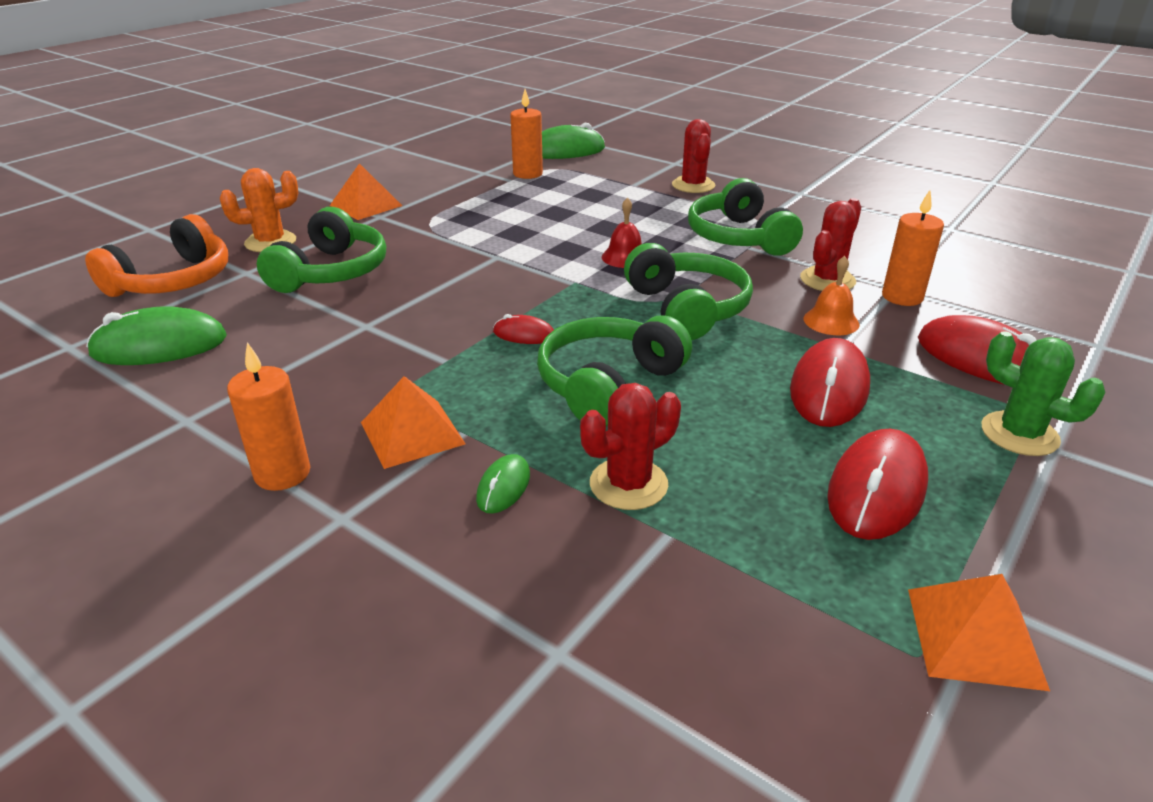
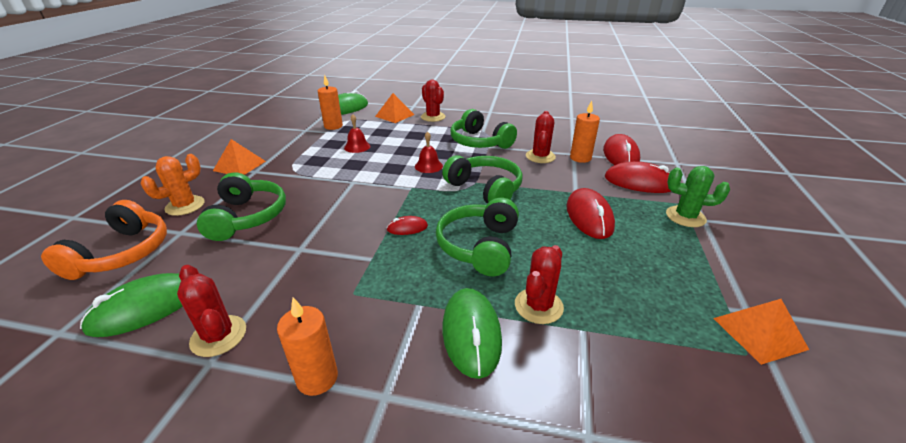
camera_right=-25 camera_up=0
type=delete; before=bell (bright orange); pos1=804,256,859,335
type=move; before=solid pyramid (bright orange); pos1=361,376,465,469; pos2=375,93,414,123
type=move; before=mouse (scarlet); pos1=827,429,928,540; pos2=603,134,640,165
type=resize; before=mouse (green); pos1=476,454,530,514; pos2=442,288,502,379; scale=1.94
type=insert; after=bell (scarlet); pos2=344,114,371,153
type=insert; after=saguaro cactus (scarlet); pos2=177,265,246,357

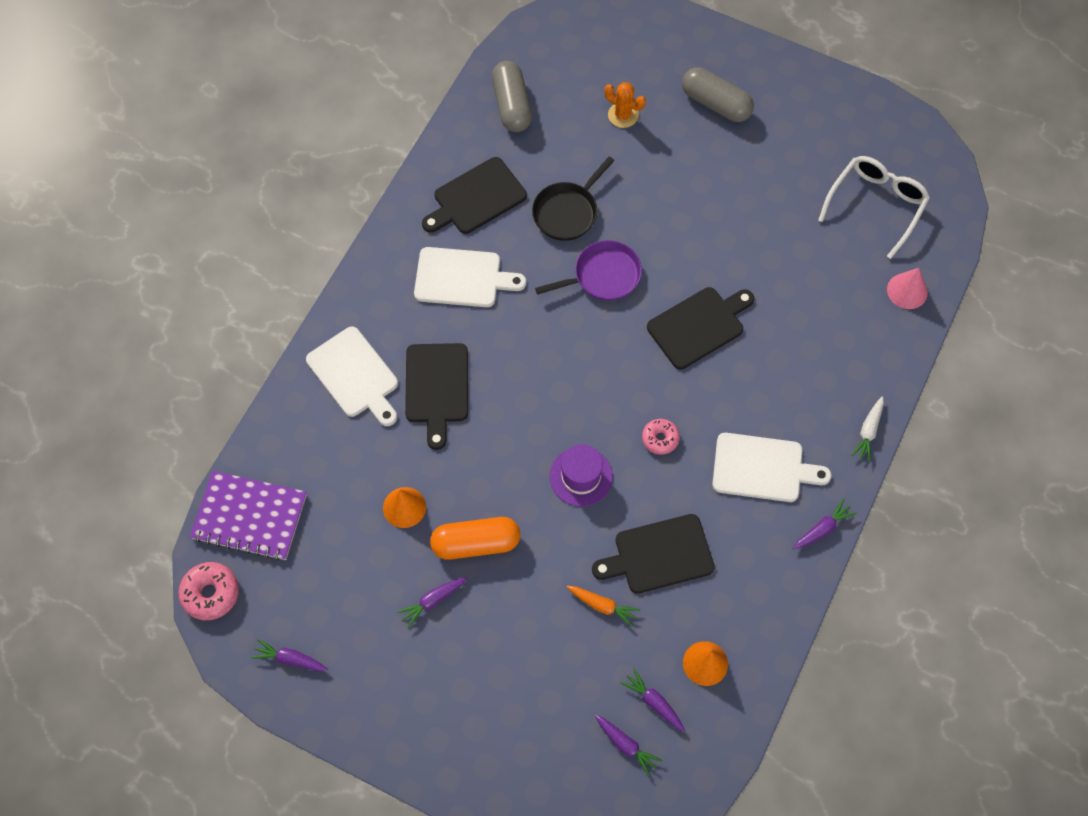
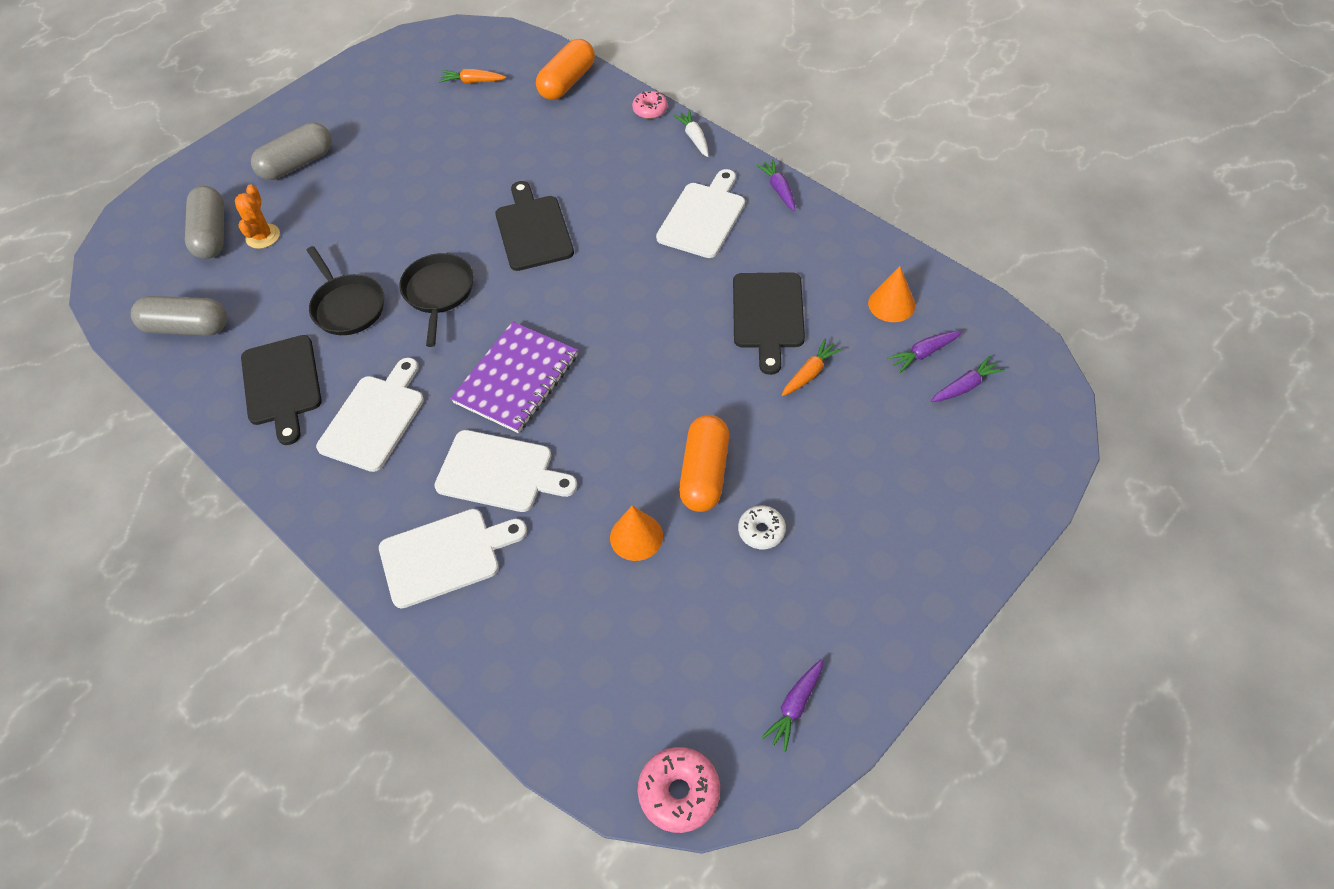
camera_right=-70 camera_up=-10
type=rotate; before=saguaro cactus (bright orange); pos1=604,82,646,128; pos2=235,184,280,249; turn=-45
type=replace; before=spectacles (pure white); after=toy carrot (bright orange); pos1=818,156,930,259; pos2=439,69,506,83
type=recolor; before=skillet (violet); after=skillet (jet-black); pos1=535,240,642,301; pos2=399,253,474,347
type=replace; before=cone (rosy); after=pill (bright orange); pos1=887,268,928,309; pos2=536,39,595,100
type=recolor; before=bread board (jet-black); after=bread board (pure white); pos1=405,343,468,450; pos2=434,430,577,512
type=rotate; before=toy carrot (pure white); pos1=851,396,884,462; pos2=673,110,708,157; turn=-150
type=move; before=glazed donut (rosy); pos1=642,419,680,455; pos2=632,91,668,119
type=delete; before=hat (violet); pos1=550,444,613,507
type=move; before=notebook (violet); pos1=190,471,307,561; pos2=450,322,578,433
type=replace; before=toy carrot (violet); after=glazed donut (pure white); pos1=397,577,467,628; pos2=738,506,786,549
type=insert; after=pill (ash-grey); pos2=185,186,224,259

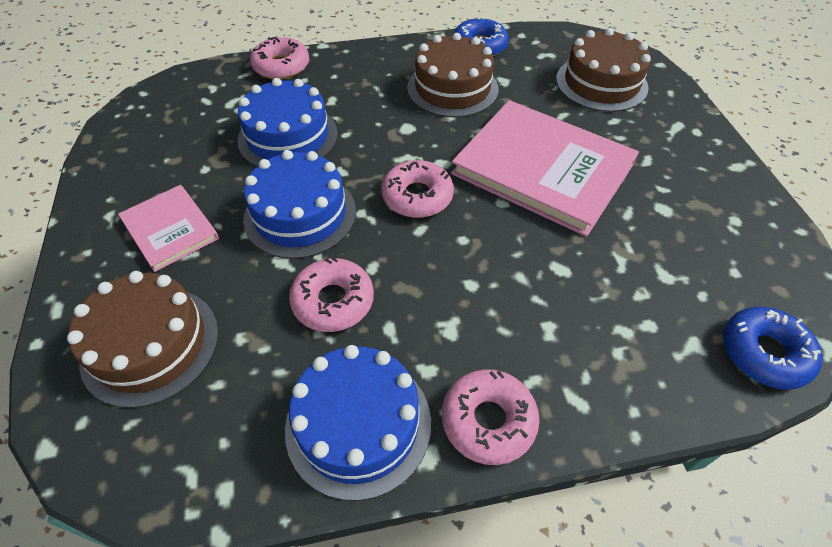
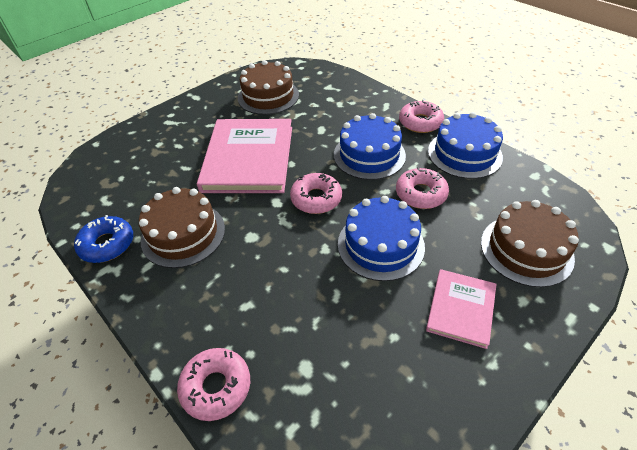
camera_right=-120 camera_up=-5
type=move; before=layer cake (dark brown); pos1=556,28,651,112; pos2=238,60,299,115
type=move; before=layer cake (cobalt); pos1=238,78,338,167; pos2=334,113,406,180
type=delete; before=glazed donut (cobalt); pos1=723,307,823,390

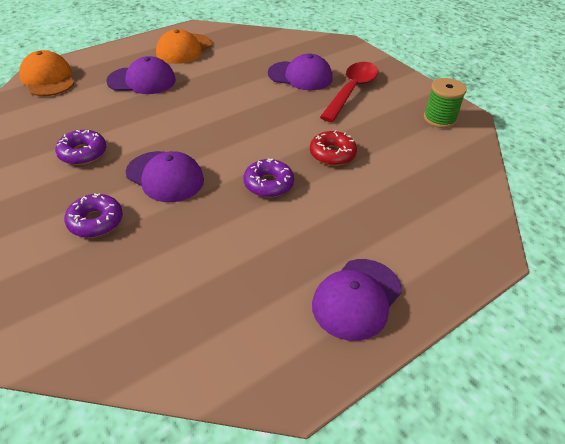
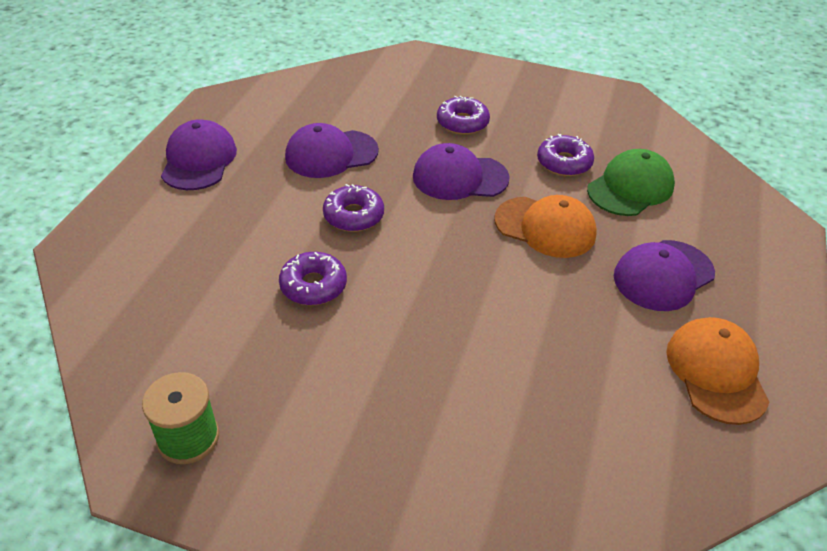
camera_right=145 camera_up=0
type=move; before=baseball cap (bright orange); pos1=19,50,74,96; pos2=494,195,597,258
type=move; before=baseball cap (violet); pos1=268,53,333,90; pos2=285,123,379,178
type=delete; before=spoon (scarlet); pos1=320,62,378,122
type=recolor; before=glazed donut (scarlet); after=glazed donut (violet); pos1=310,130,357,166; pos2=279,252,347,305
type=insert; after=baseball cap (green); pos2=587,149,675,216

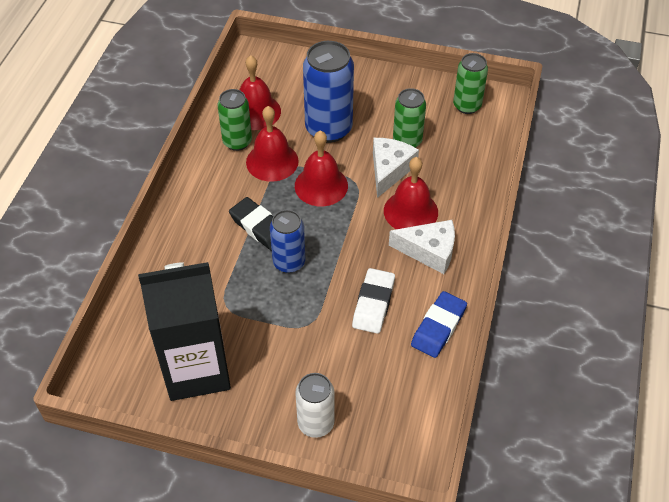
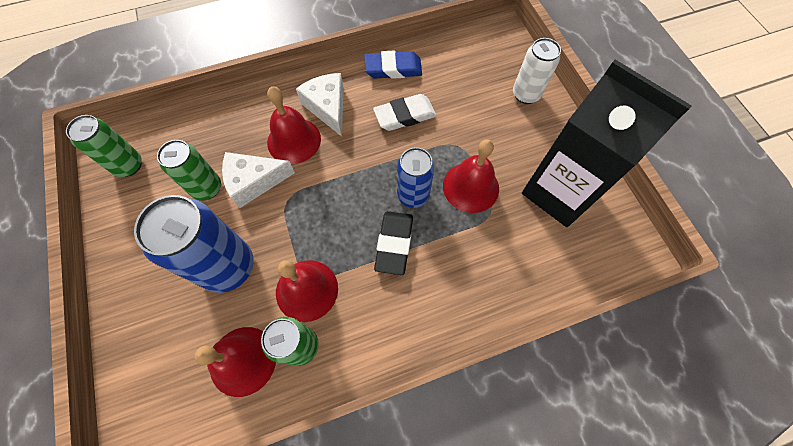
camera_right=-125 camera_up=15
type=move; before=bell (scarlet); pos1=295,130,348,206; pos2=443,139,499,213

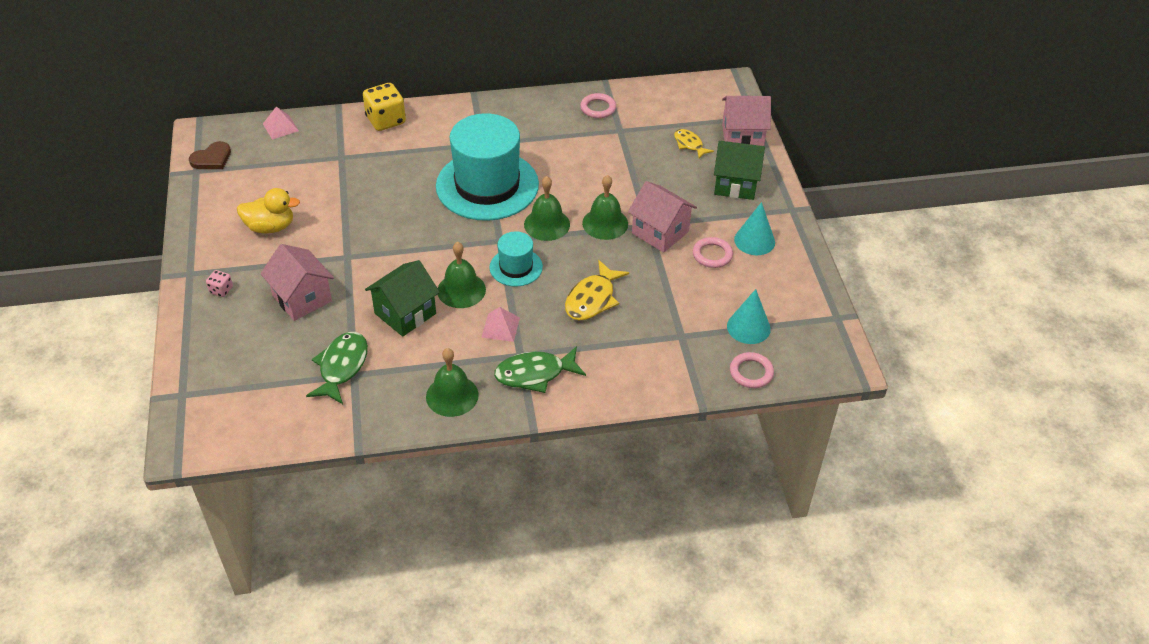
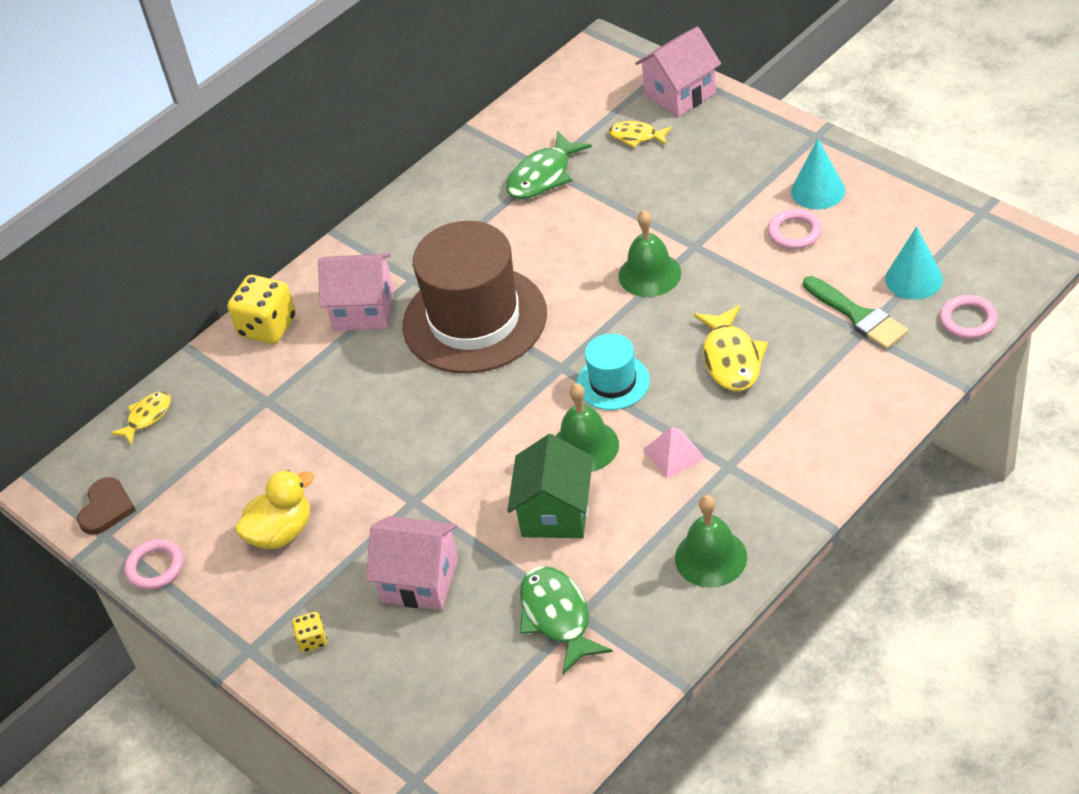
camera_right=-30 camera_up=0
type=move; before=hoop (rosy); pos1=580,93,616,118; pos2=124,539,183,590
type=replace; before=solid pyramid (rosy); after=fish (yellow); pos1=263,107,299,140; pos2=111,391,171,445
type=recolor; before=hat (teal); after=hat (dark brown); pos1=436,113,539,221; pos2=403,221,547,374
type=delete; before=toy house (green); pos1=714,141,765,200
type=delete; before=bell (green); pos1=524,176,570,241
type=move; before=toy house (rosy); pos1=628,181,697,253; pos2=318,254,394,331
type=recolor; before=game die (rosy); after=game die (yellow); pos1=206,270,233,297; pos2=292,612,327,652
type=move; before=fish (green); pos1=494,346,586,393; pos2=506,131,592,199
type=insert; after=brush (green); pos2=803,276,908,349

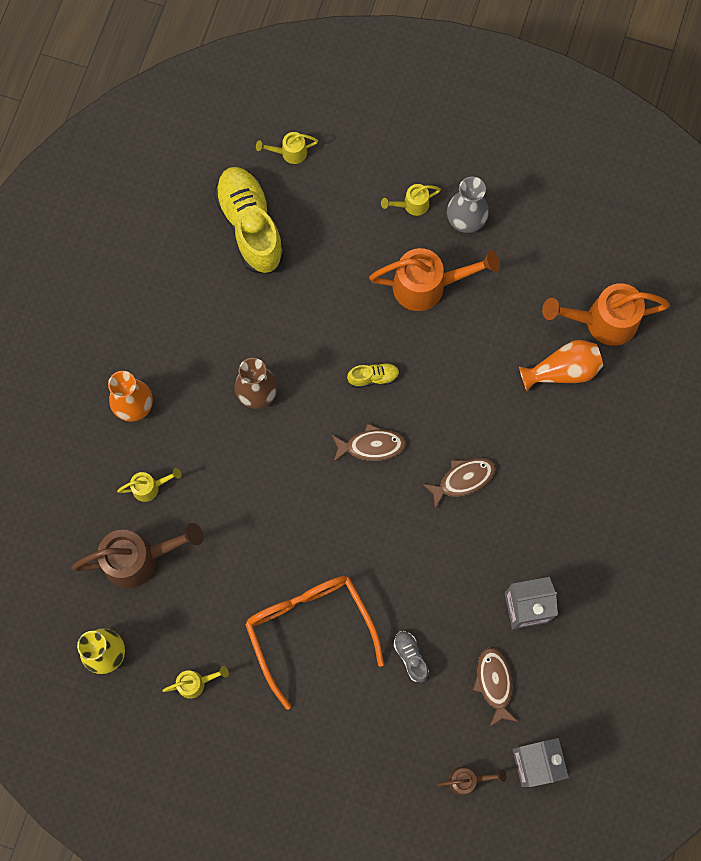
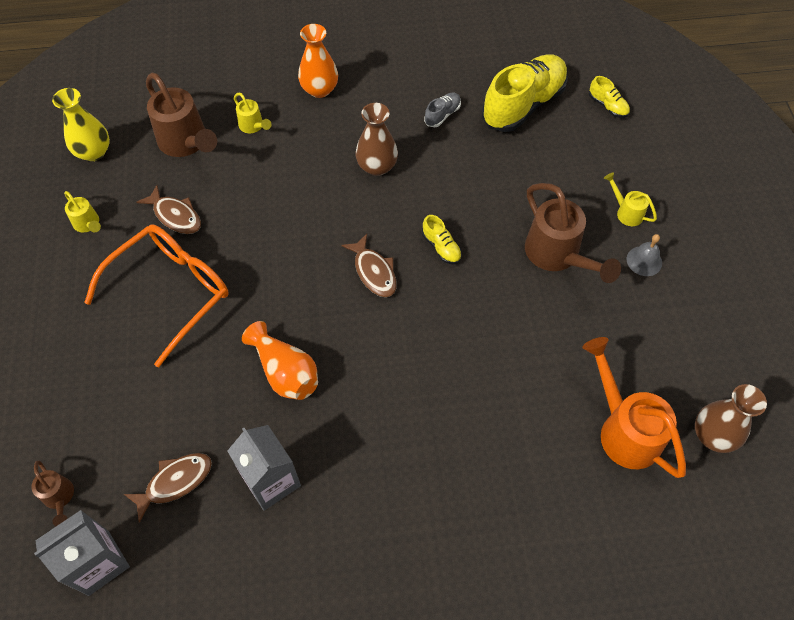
camera_right=65 camera_up=-15
type=replace; before=watering pot (yellow); after=lace-up shoe (yellow); pos1=256,132,318,164; pos2=589,76,630,118
type=replace; before=flower vase (ash-grey); after=bell (ash-grey); pos1=447,176,489,233; pos2=626,234,662,276
type=recolor; before=watering pot (bright orange); after=watering pot (dark brown); pos1=369,248,500,311; pos2=525,183,621,283
type=move; before=flower vase (bright orange); pos1=519,340,603,391; pos2=242,321,318,400
type=move; before=fish (dark brown); pos1=422,458,496,509; pos2=136,185,201,234
type=move; before=lace-up shoe (ash-grey); pos1=393,631,429,682; pos2=424,93,461,127
type=insert; after=flower vase (dark brown); pos2=695,384,767,453

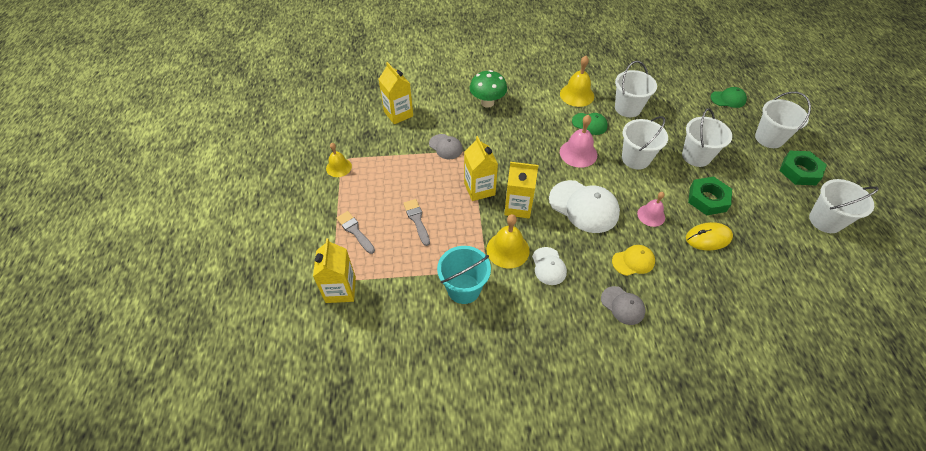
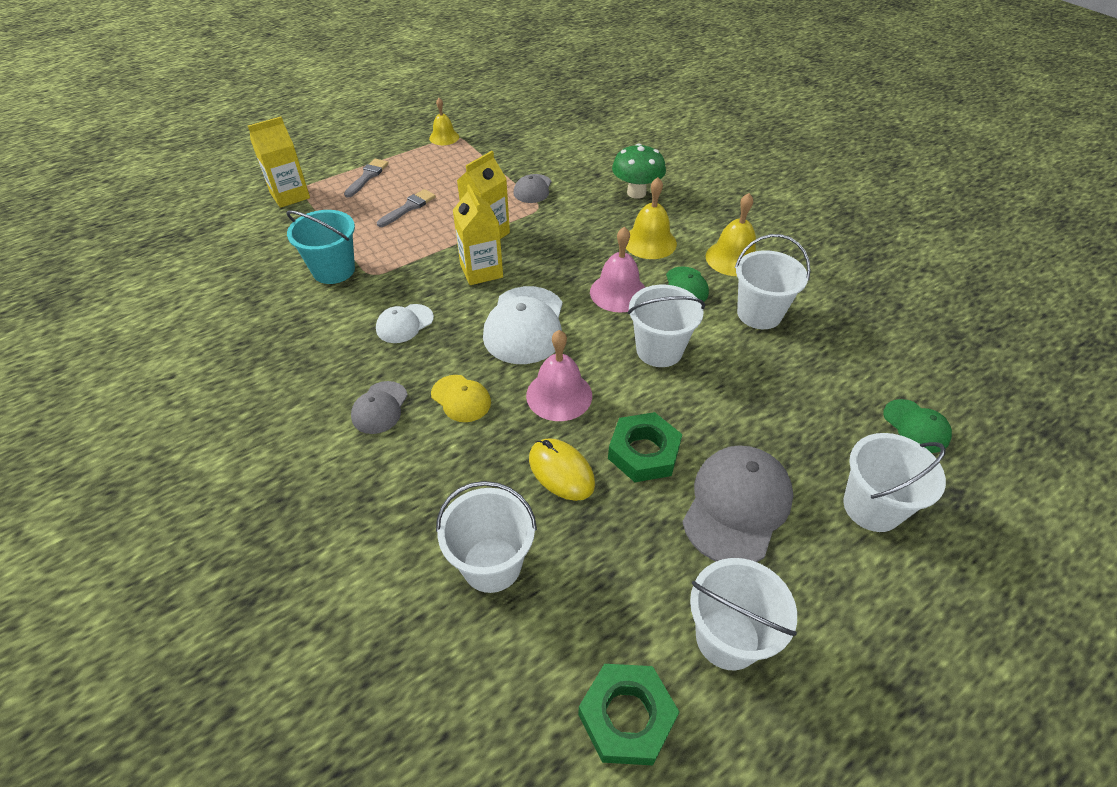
camera_right=60 camera_up=-5
type=delete; before=milk carton (yellow); pos1=379,62,413,124
type=move; before=sand bucket (pure white); pos1=682,108,732,167; pos2=436,481,537,593
type=move; before=nut (green); pos1=779,151,827,185; pos2=578,664,679,765
type=resize; before=bell (rosy); pos1=637,192,665,227; pos2=526,330,592,421; scale=1.5
type=move; before=bell (yellow); pos1=486,214,530,269; pos2=626,177,677,259
type=insert; after=baseball cap (ash-grey); pos2=683,445,794,562

